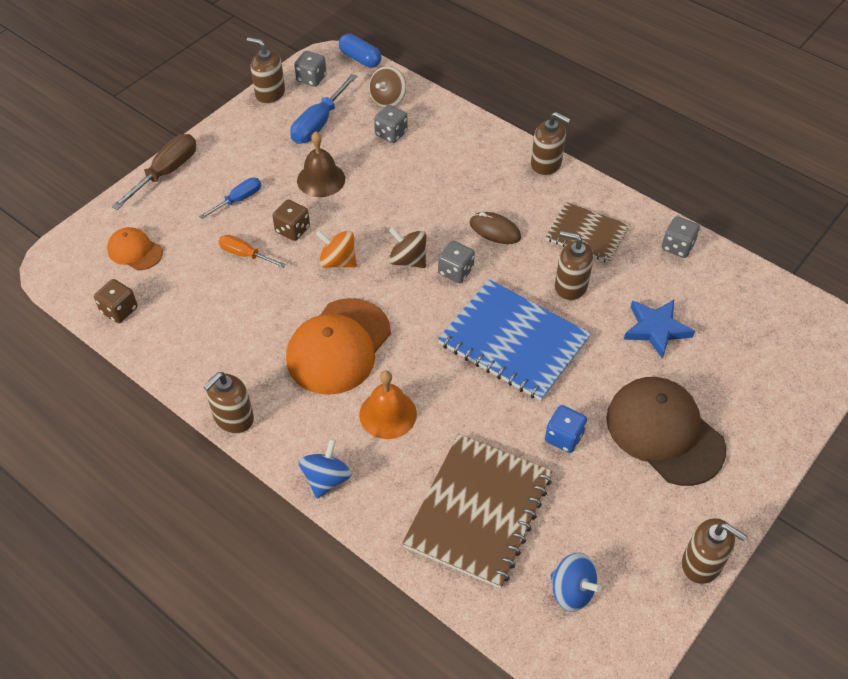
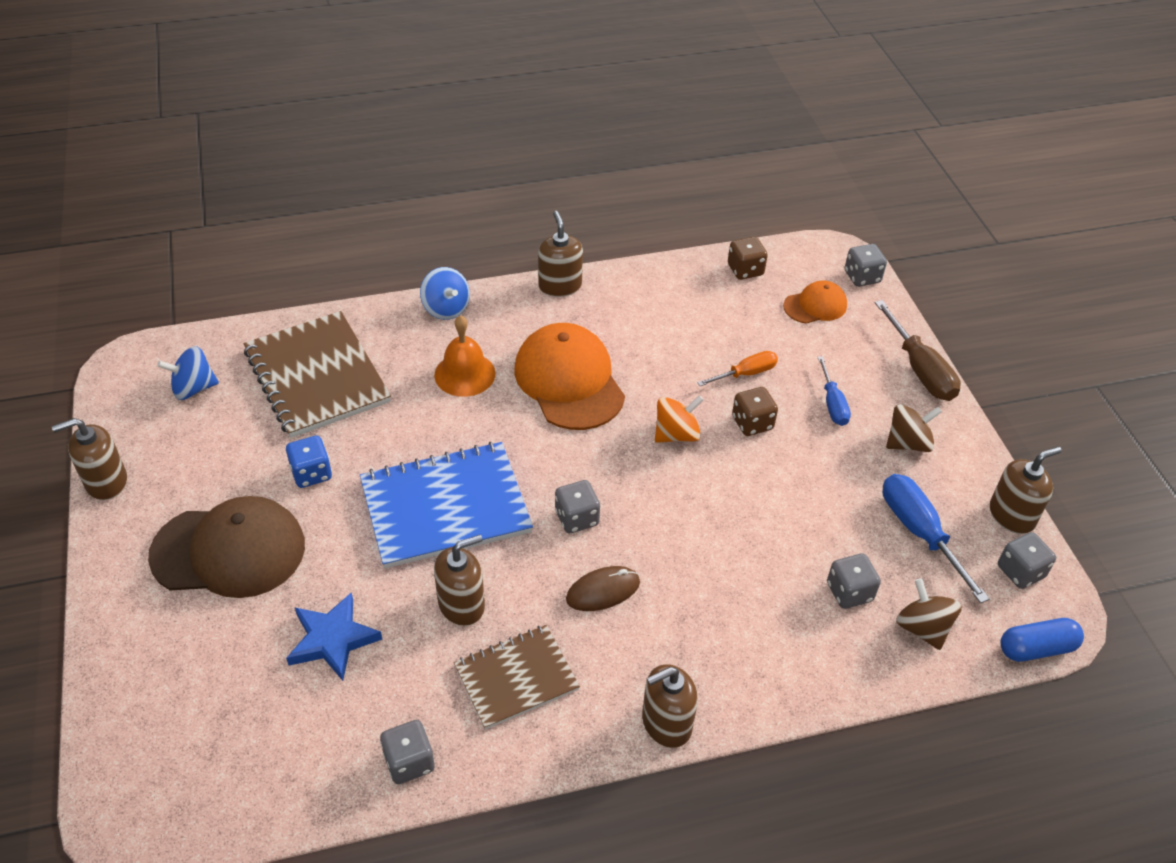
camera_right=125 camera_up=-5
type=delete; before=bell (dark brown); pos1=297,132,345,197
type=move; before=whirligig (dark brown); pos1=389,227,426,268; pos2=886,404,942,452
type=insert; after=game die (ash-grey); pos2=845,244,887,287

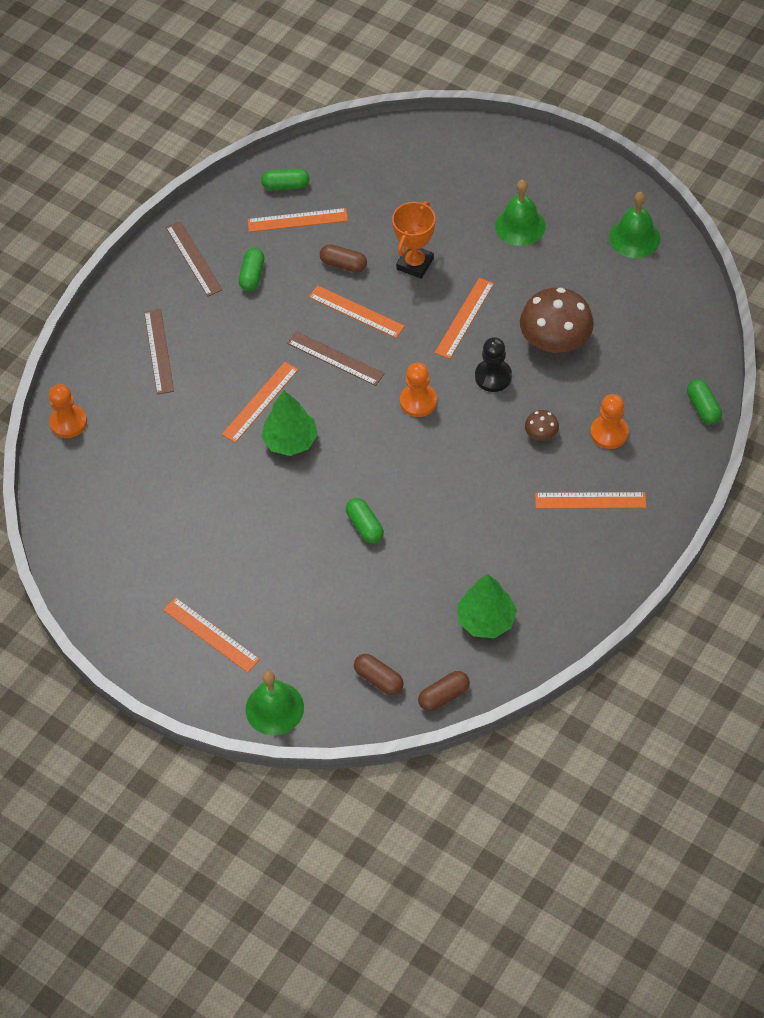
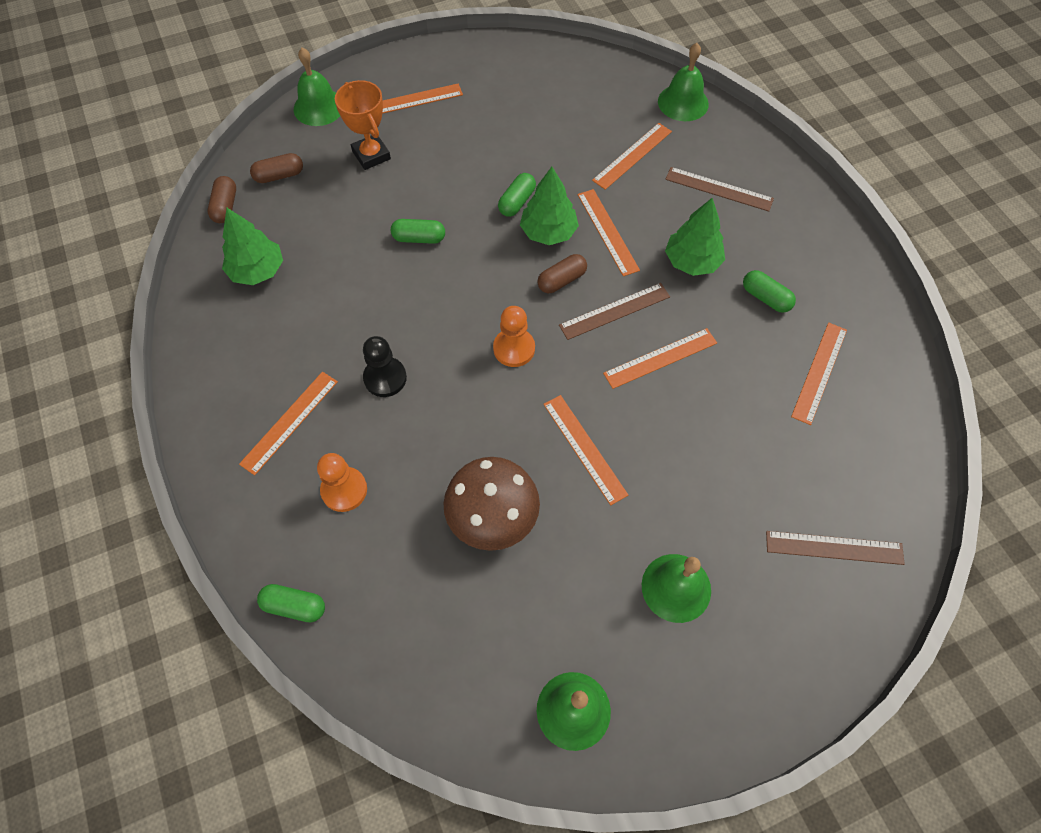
camera_right=120 camera_up=5
type=move; before=pill (green); pos1=261,169,309,190; pos2=498,173,536,217
type=move; before=award cup (bright orange); pos1=392,201,435,279; pos2=335,80,391,170
type=move; before=ruler (dark brown); pos1=166,221,223,297; pos2=766,531,905,565
type=move; before=pill (dark brown); pos1=320,244,367,273; pos2=537,254,587,293
type=move; before=chess pawn (jet-black); pos1=475,337,512,392; pos2=363,336,407,397
type=replace; before=chess pawn (bright orange); after=bell (green); pos1=49,384,87,438; pos2=658,43,709,121
type=delete; before=fungus (dark brown); pos1=525,410,559,441
type=insert; after=ruler (bright orange); pos2=592,123,672,190
type=insert; after=tree (green); pos2=665,198,725,276

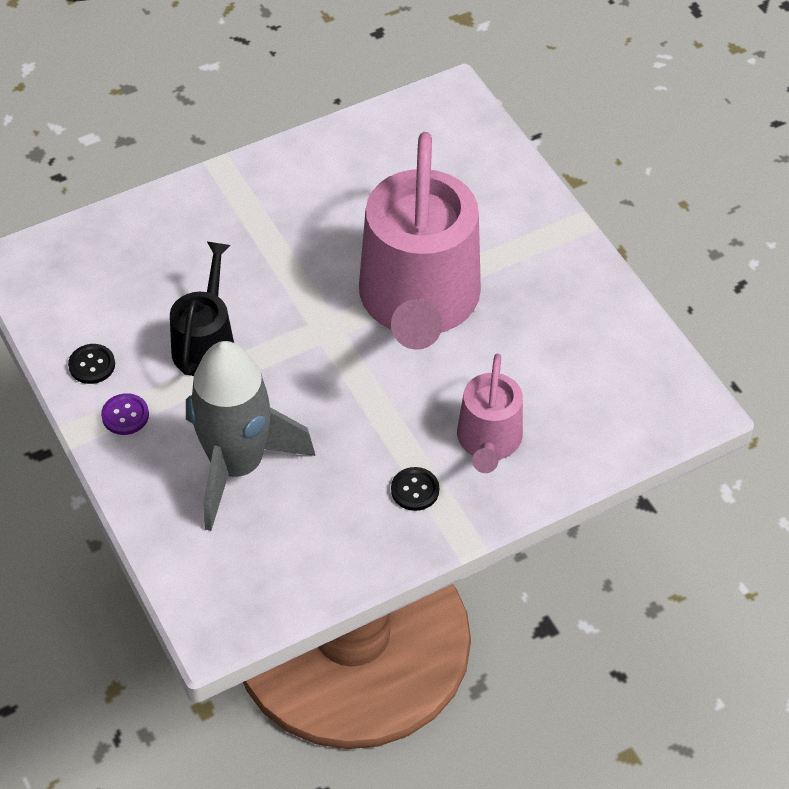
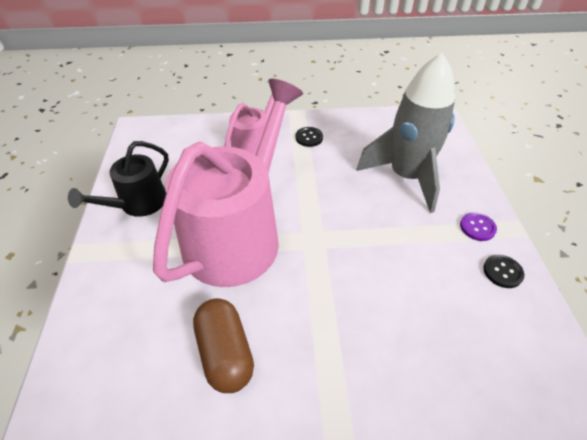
camera_right=-155 camera_up=-5
type=move; before=watering pot (jet-black); pos1=170,242,234,376; pos2=68,141,169,217
type=insert; after=pill (dark brown); pos2=193,298,254,393

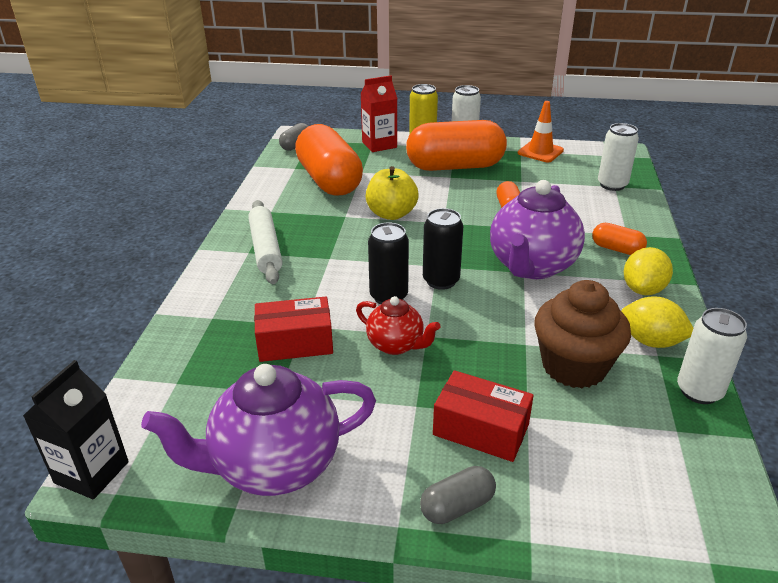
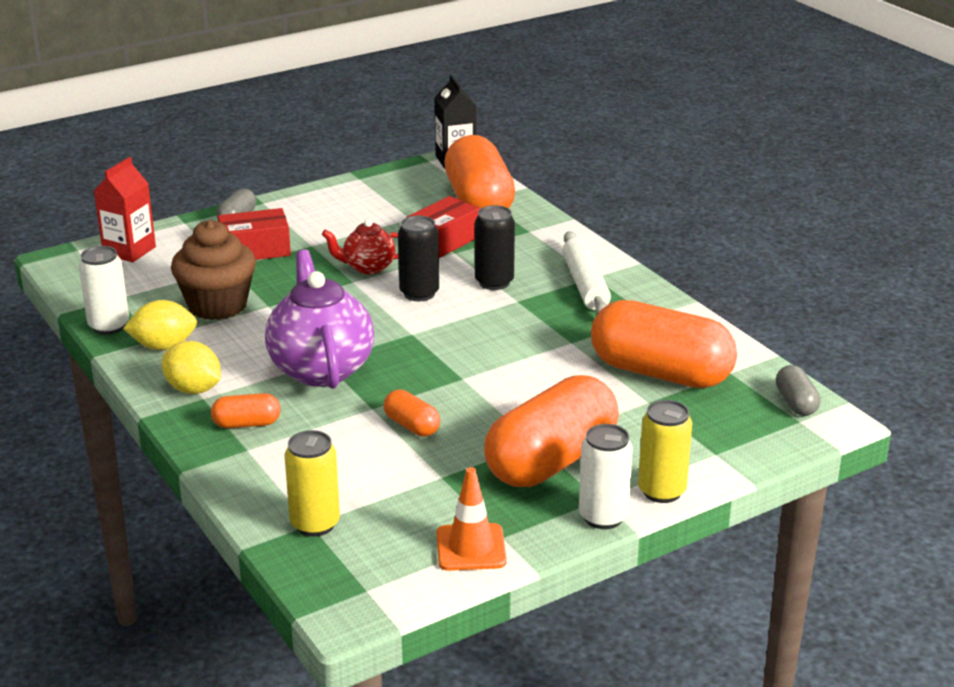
camera_right=140 camera_up=-5
type=move; before=milk carton (scarlet); pos1=360,75,397,152; pos2=94,157,156,262
type=recolor; before=tin (pure white); after=tin (yellow); pos1=598,123,639,191; pos2=285,430,340,537
type=delete; before=apple (yellow); pos1=366,166,419,220
type=rotate; before=rolling pin (pure white); pos1=248,200,283,284; pos2=562,231,611,315; turn=45
type=move; before=tin (jet-black); pos1=423,208,463,290; pos2=475,205,515,290
type=rotate; before=toy lemon (yellow); pos1=624,247,673,295; pos2=162,341,221,394; turn=-45
type=delete; before=tea pot (violet); pos1=141,364,376,496
type=insert; after=pill (bright orange); pos2=444,135,515,209

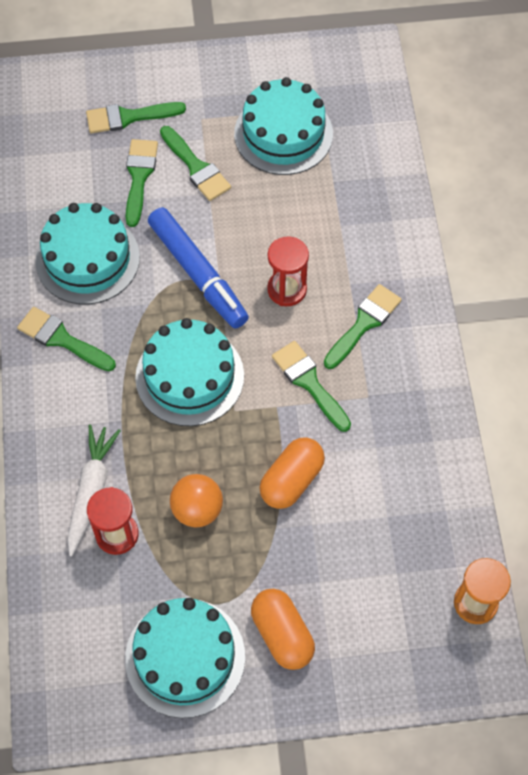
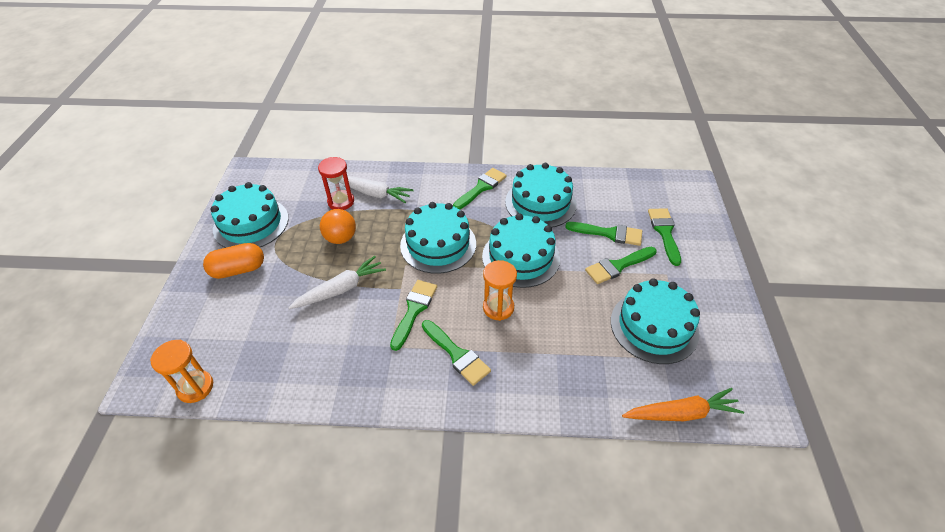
camera_right=100 camera_up=-15
type=replace; before=felt pen (cobalt); after=layer cake (teal); pos1=148,207,249,329; pos2=482,213,560,288
type=recolor; before=hourglass (scarlet); after=hourglass (bright orange); pos1=267,236,309,306; pos2=483,260,517,321
type=rotate; before=brush (green); pos1=272,341,351,432; pos2=390,280,437,351; turn=-45
type=replace; before=pill (bright orange); after=toy carrot (pure white); pos1=260,438,325,509; pos2=288,256,386,309
type=insert; after=toy carrot (bright orange); pos2=622,388,744,421

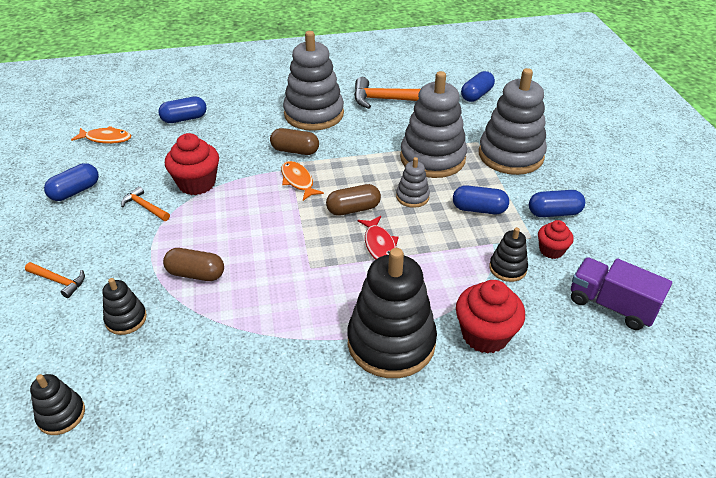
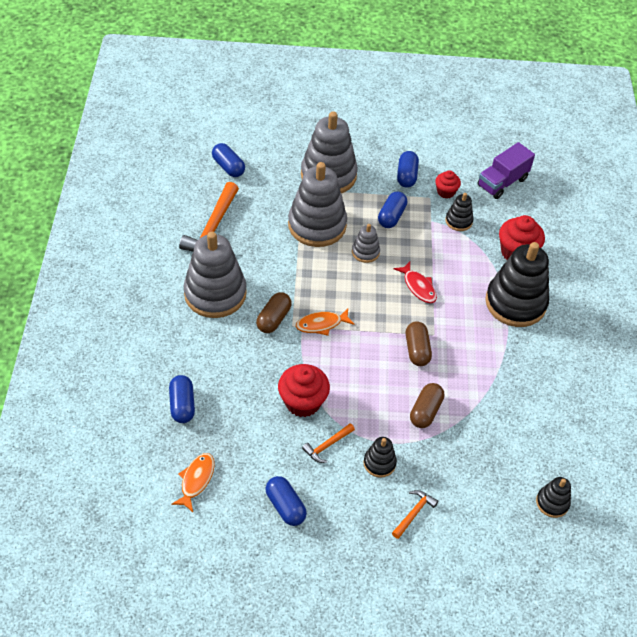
camera_right=-80 camera_up=10
type=move; before=pill (dark brown); pos1=326,184,381,216; pos2=406,321,432,366
type=rotate; before=fish (scarlet); pos1=357,216,399,260; pos2=394,261,437,303; turn=60
type=move; before=stacking toy (jet-black); pos1=102,278,147,335; pos2=364,437,397,478

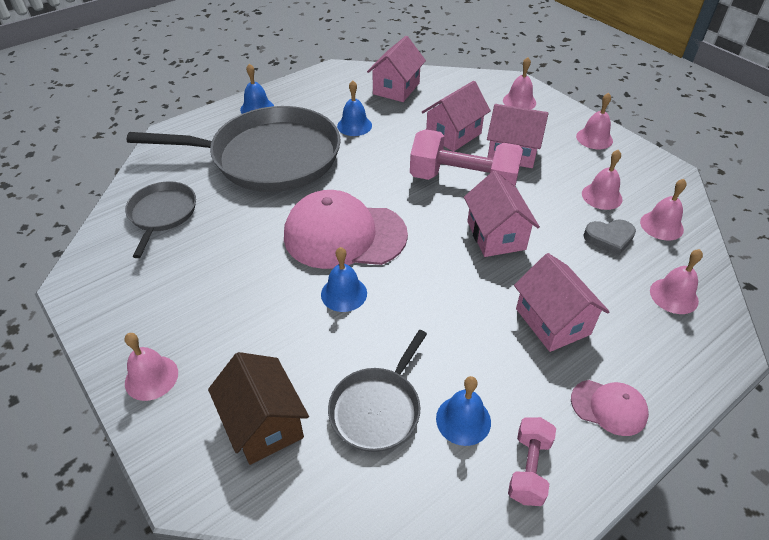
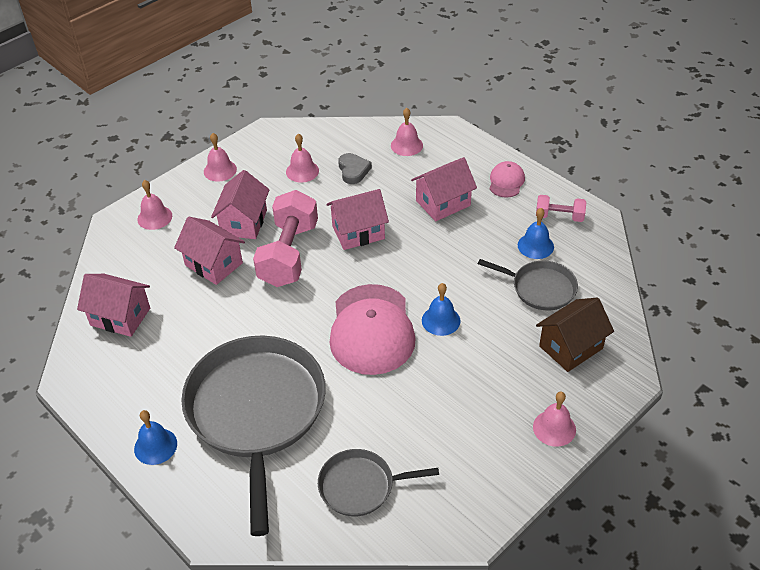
camera_right=-95 camera_up=0
type=delete; before=bell (cobalt); pos1=337,80,372,136
type=delete; before=bell (rosy); pos1=640,179,687,240

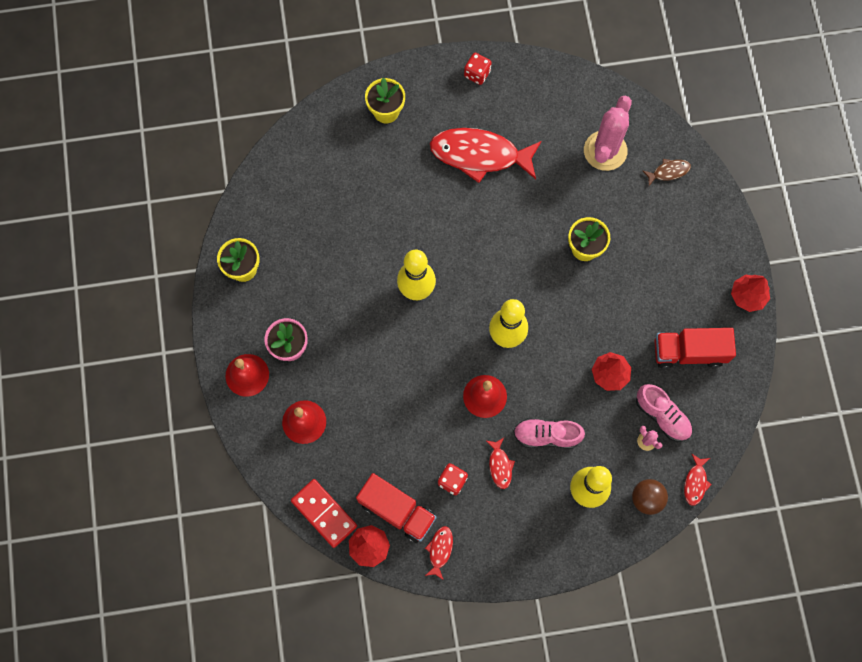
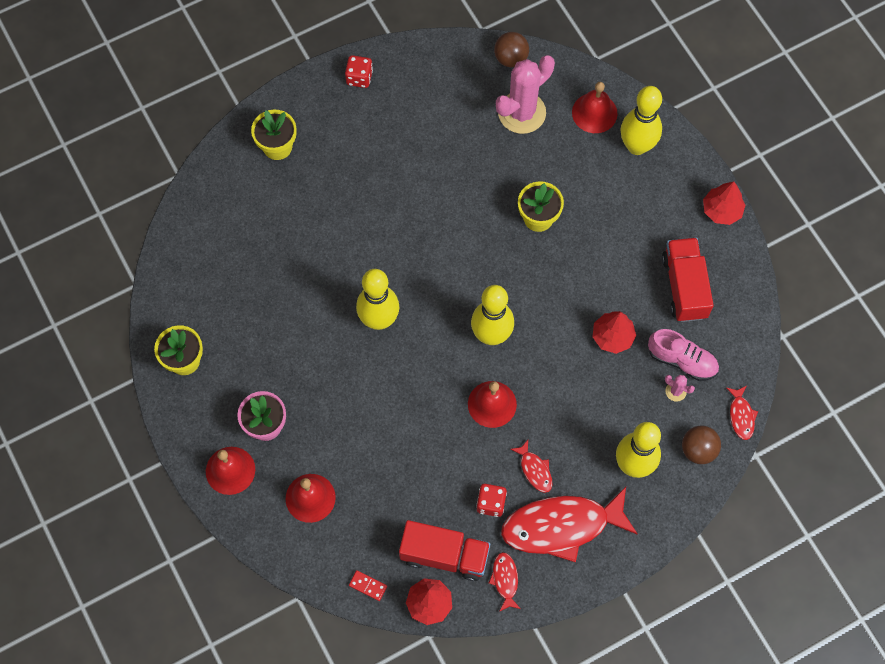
camera_right=-20 camera_up=-5
type=rotate; before=saguaro cactus (rosy); pos1=584,96,632,171; pos2=496,55,555,134; turn=45
type=move; before=fish (scarlet); pos1=430,128,541,183; pos2=501,487,638,563
type=replace; before=fish (dark brown); after=bell (scarlet); pos1=643,159,691,186; pos2=572,82,618,133
type=rotate; before=truck (scarlet); pos1=655,328,736,369; pos2=662,238,714,322; turn=105
type=delete; before=lace-up shoe (rosy); pos1=513,418,585,449
type=resize; before=domino piece (scarlet); pos1=291,479,357,548; pos2=349,570,387,601; scale=0.47
type=insert; after=ball (dark brown); pos2=494,32,529,67
type=insert; after=tenpin (yellow); pos2=621,86,662,155

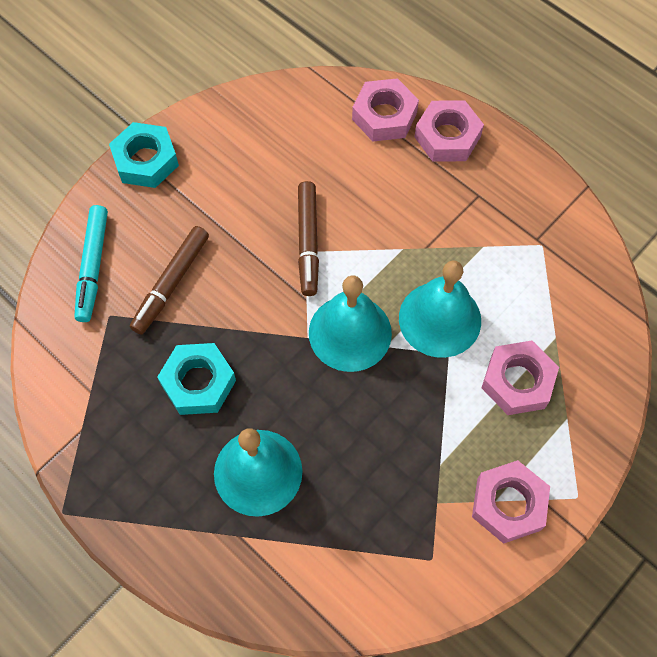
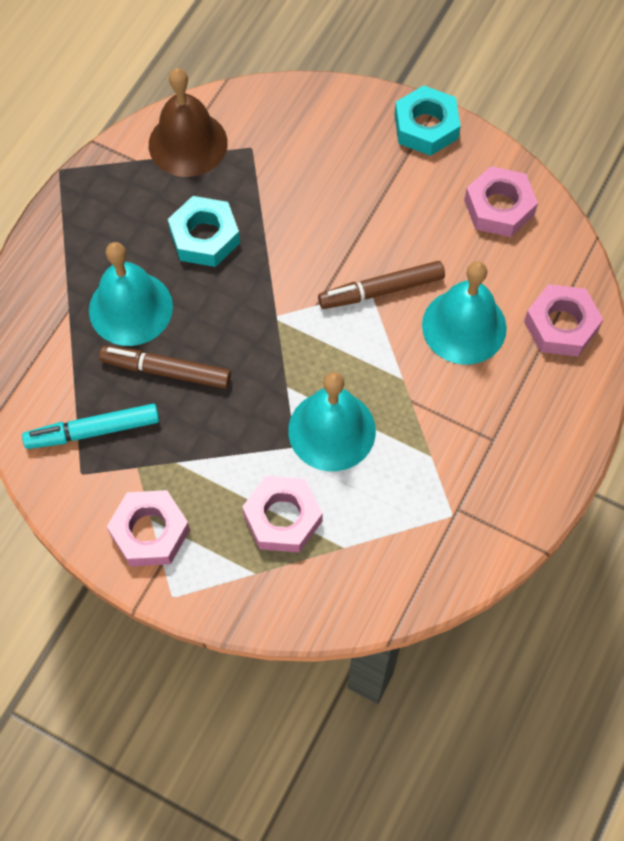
camera_right=75 camera_up=0
type=move; before=nut (rosy); pos1=415,101,484,161; pos2=464,166,538,237
type=move; before=felt pen (teal); pos1=74,205,108,322; pos2=22,404,159,449
type=move; before=felt pen (dark brown); pos1=130,226,209,335; pos2=99,346,231,389
type=move; before=bell (teal); pos1=309,275,392,372; pos2=422,261,507,365
type=insert; after=bell (dark brown); pos2=149,68,228,177

